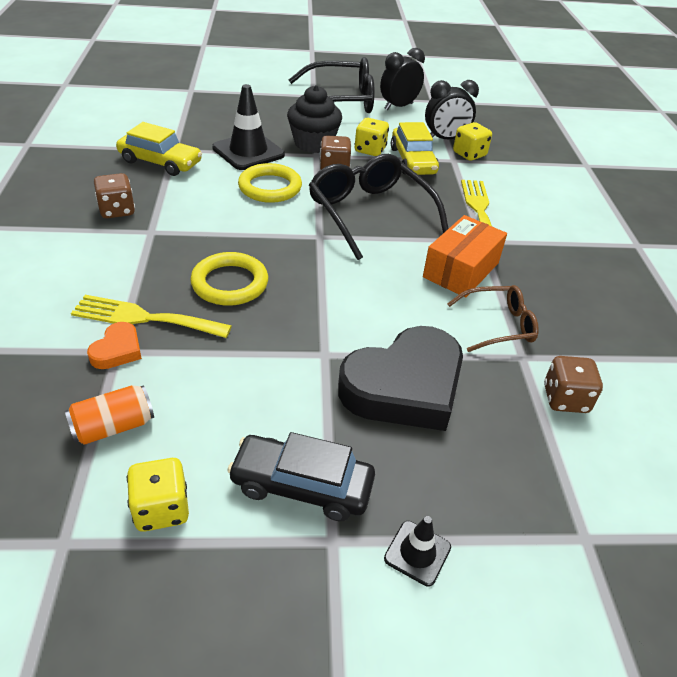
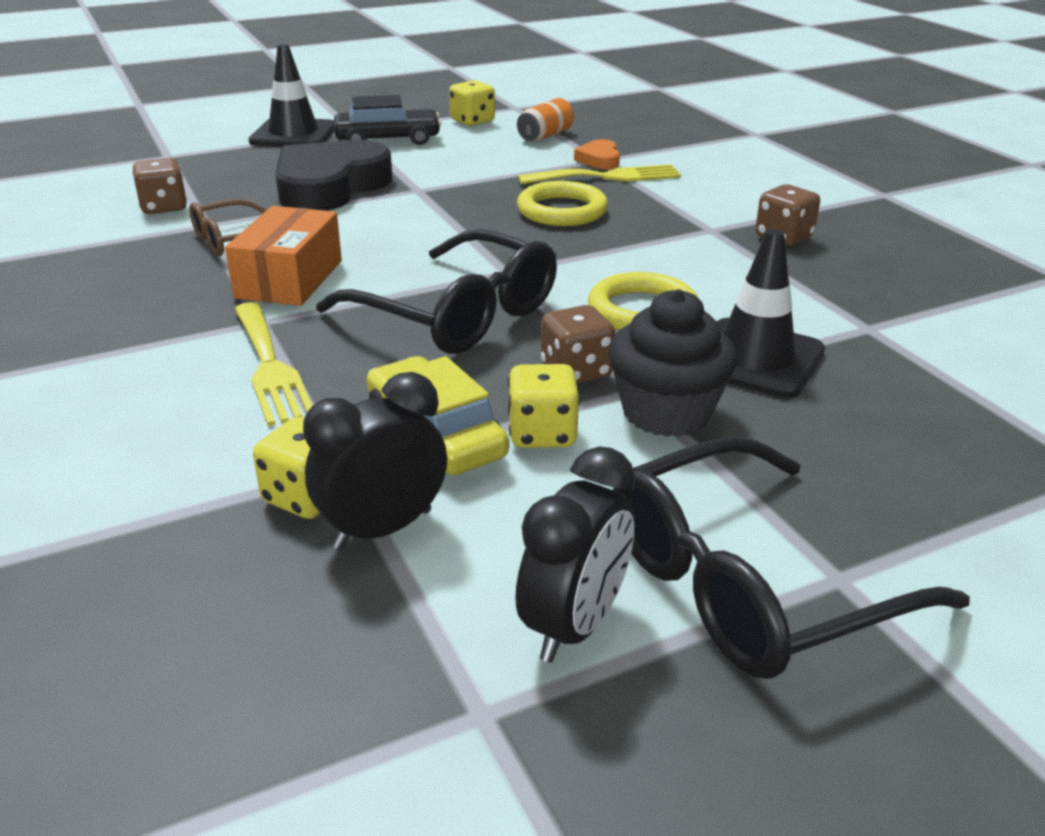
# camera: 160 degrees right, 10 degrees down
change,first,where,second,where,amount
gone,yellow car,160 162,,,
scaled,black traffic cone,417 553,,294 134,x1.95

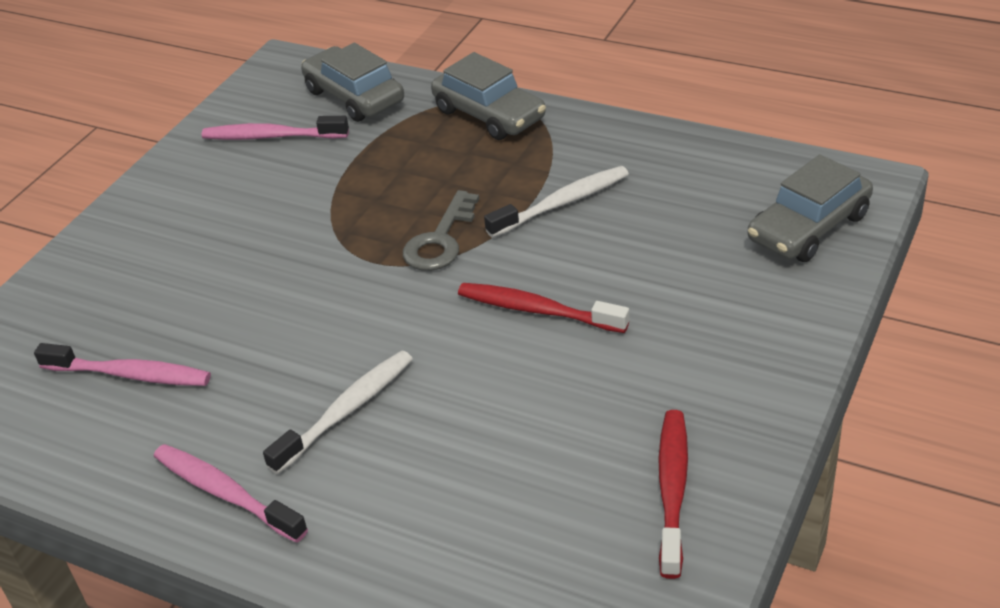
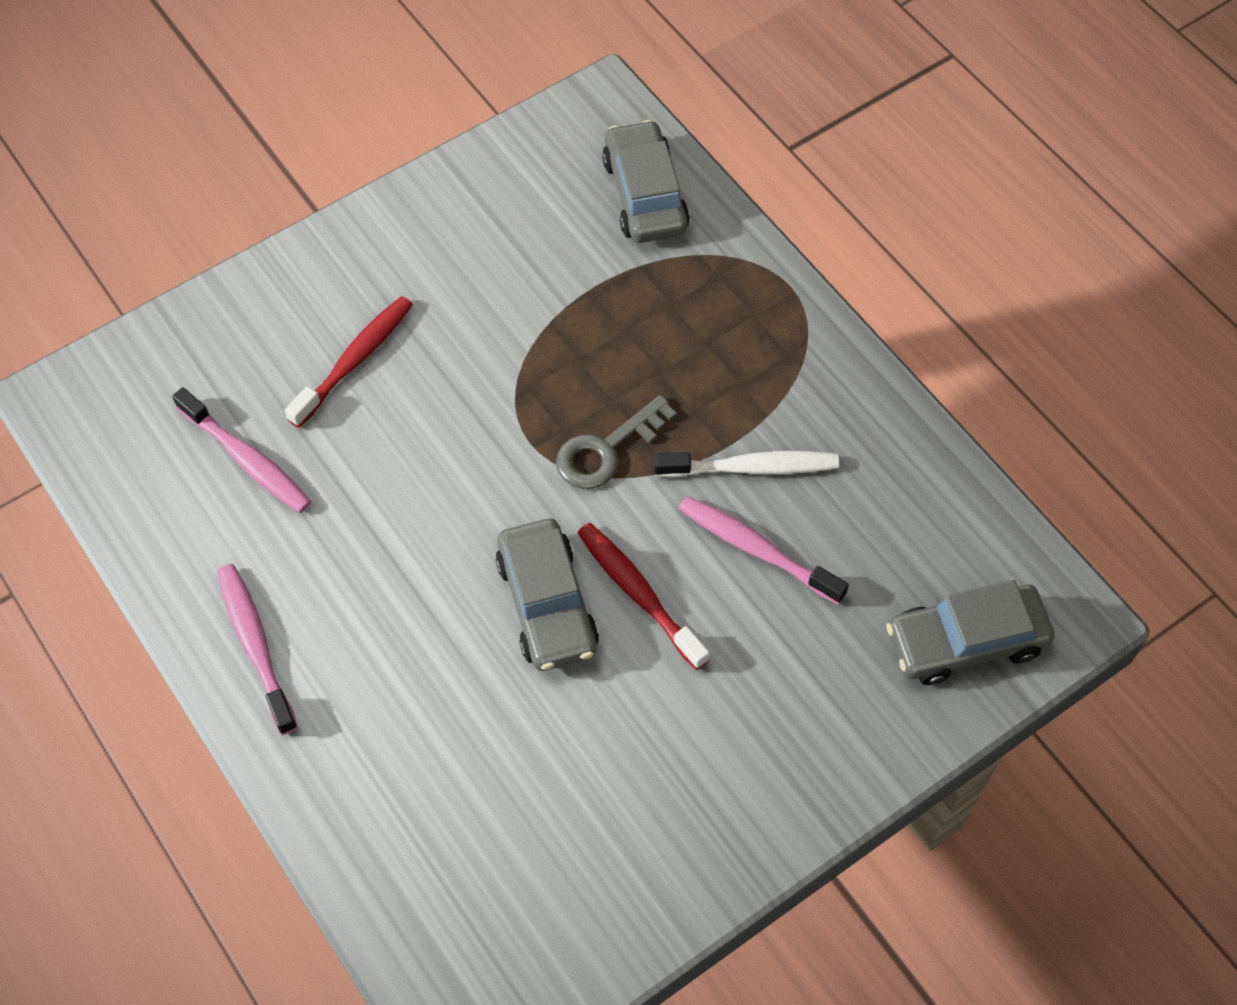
# camera: 25 degrees right, 20 degrees up
change,first,where,second,where,amount
shifted,pink toothbrush,271 136,,756 549,
gone,white toothbrush,347 411,,,
shifted,grey car,489 114,,547 604,
shifted,red toothbrush,672 489,,355 360,

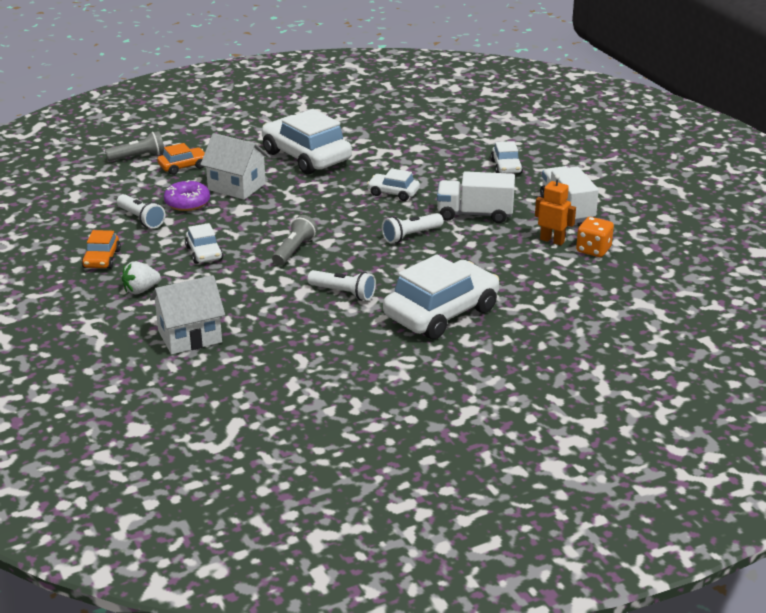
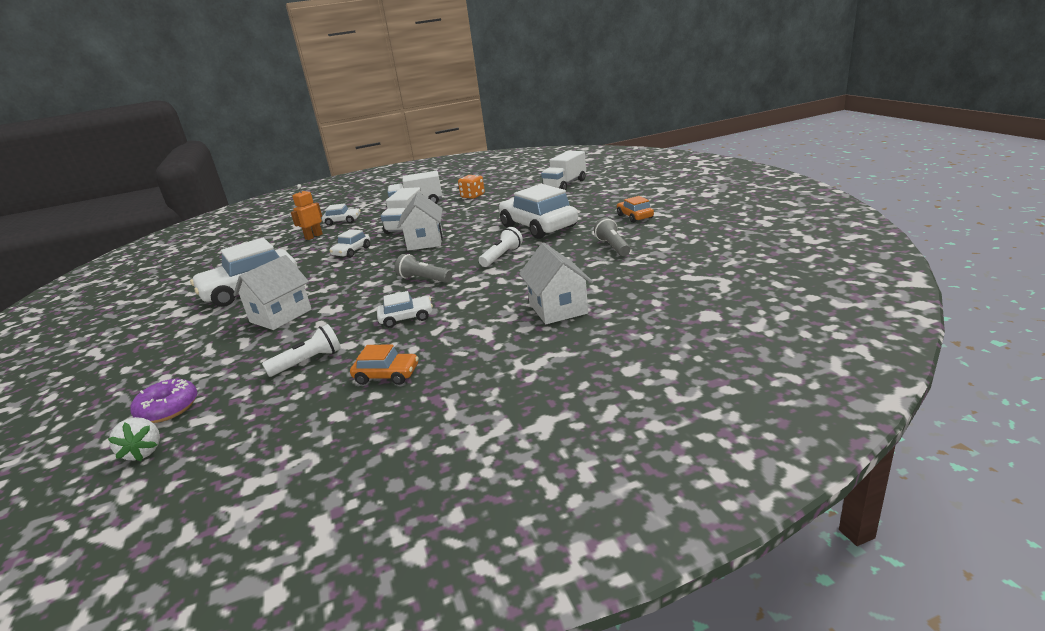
# camera: 80 degrees left, 5 degrees down
change,first,where,second,where,amount
shifted,grey flashlight,138 157,,613 247,
shifted,white strawberry,141 290,,144 452,
shifted,orange car,183 166,,635 216,
shifted,purple donut,187 203,,168 409,
swapped,white flashlight,411 236,white house,425 241,
shifted,orange robot,552 240,,313 236,
new,,,white truck,565 185,

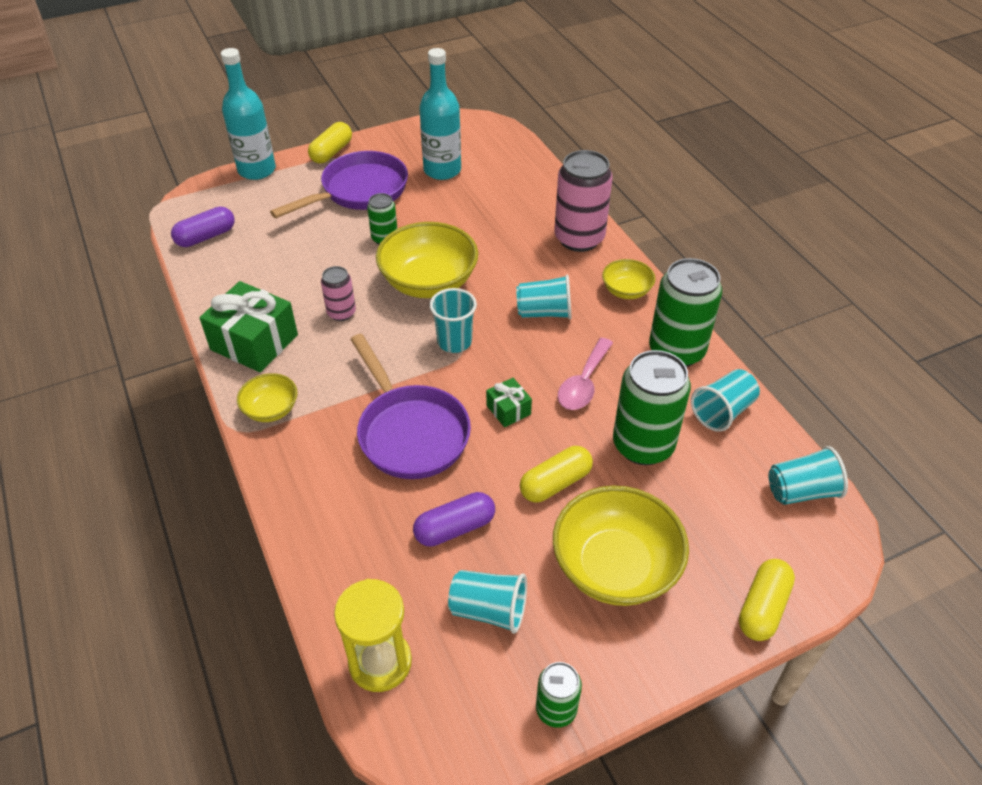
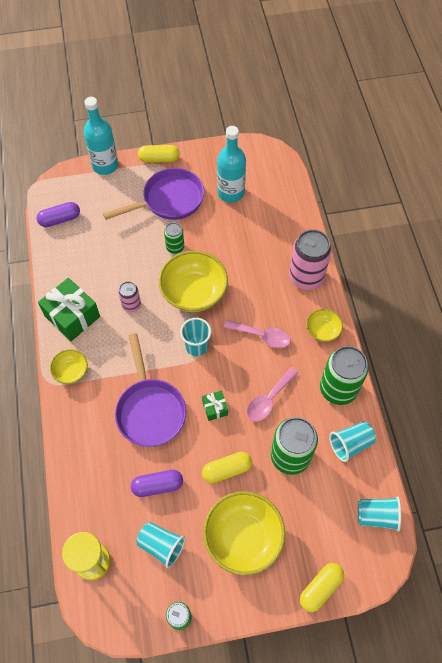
# camera: 15 degrees right, 15 degrees up
change,first,where,second,where,amount
rotated,yellow capsule,331 152,,159 159,45 degrees clockwise
swapped,turquoise cup,544 312,pink spoon,262 336,

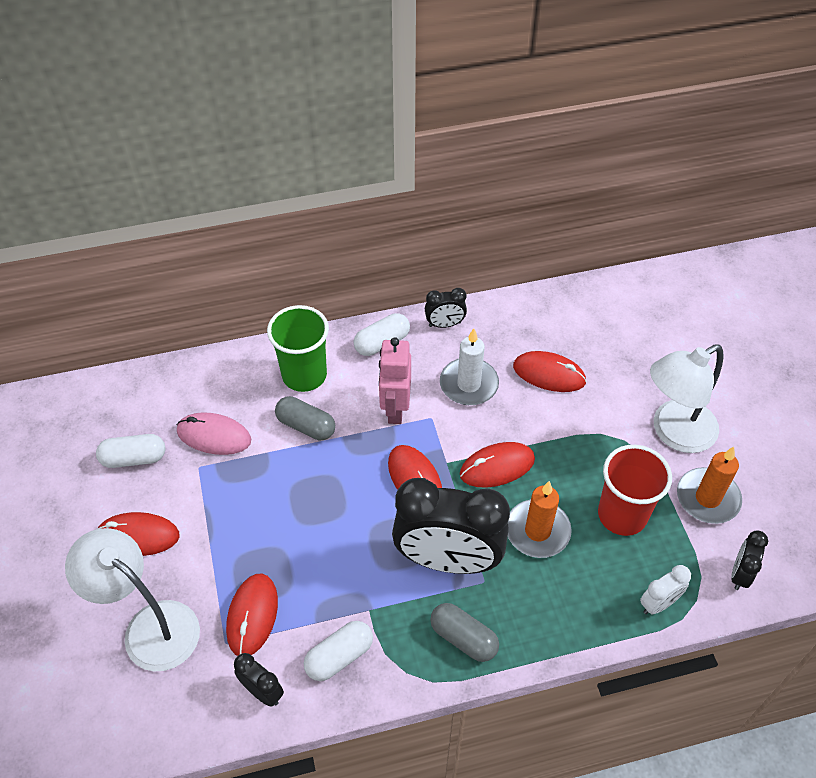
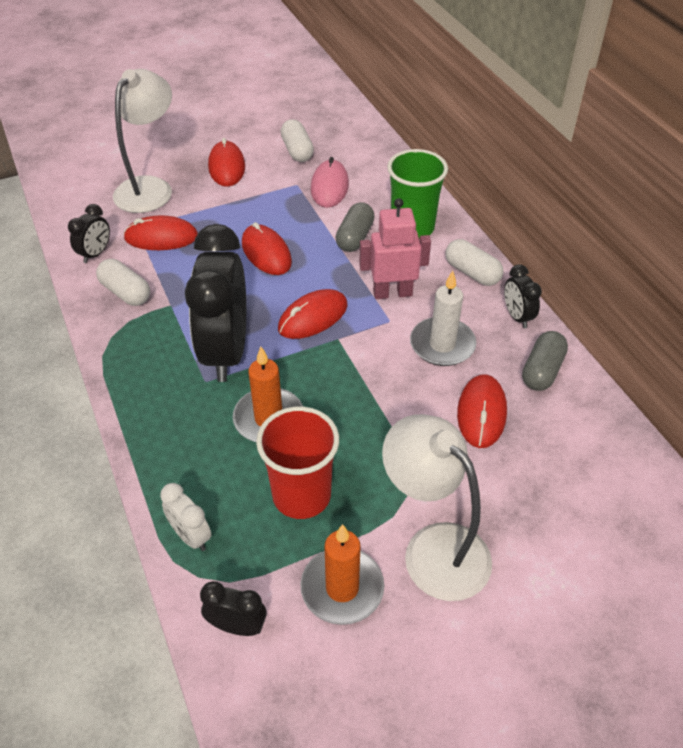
# camera: 80 degrees right, 5 degrees down
change,first,where,second,where,amount
shifted,grey capsule,463 638,,542 371,
shifted,red mouse,497 467,,266 253,

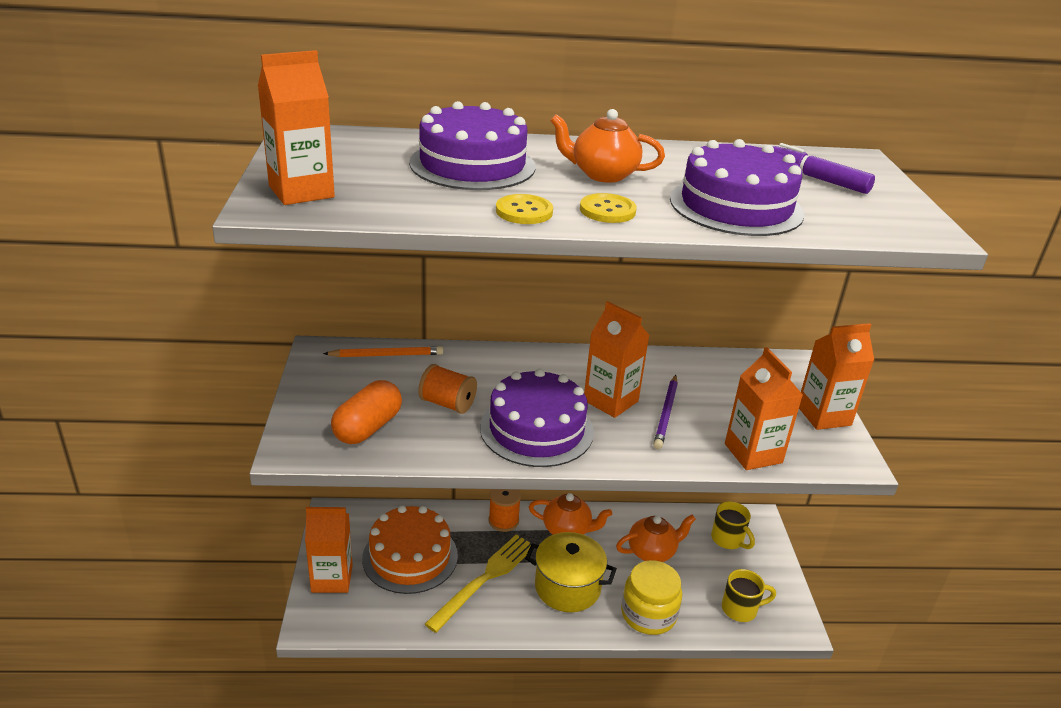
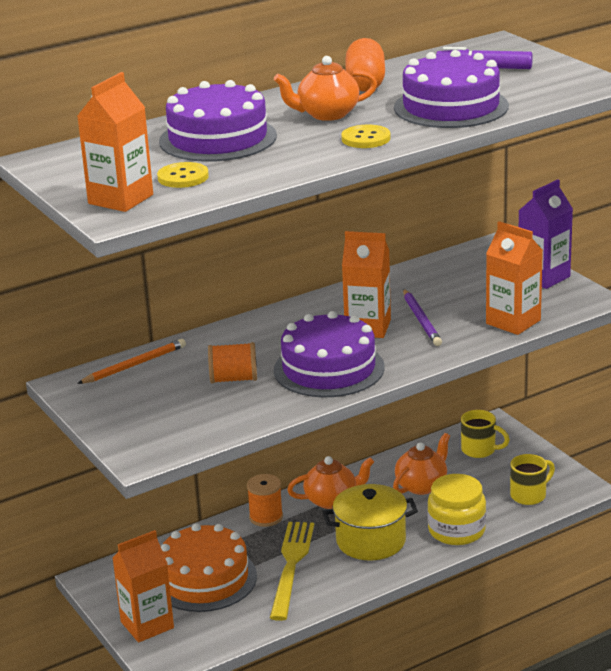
# camera: 25 degrees left, 5 degrees down
change,first,where,second,where,amount
shifted,orange capsule,368 427,,365 83,
shifted,yellow button,524 211,,183 177,
repainted,orange carton,823 415,purple carton,543 277,

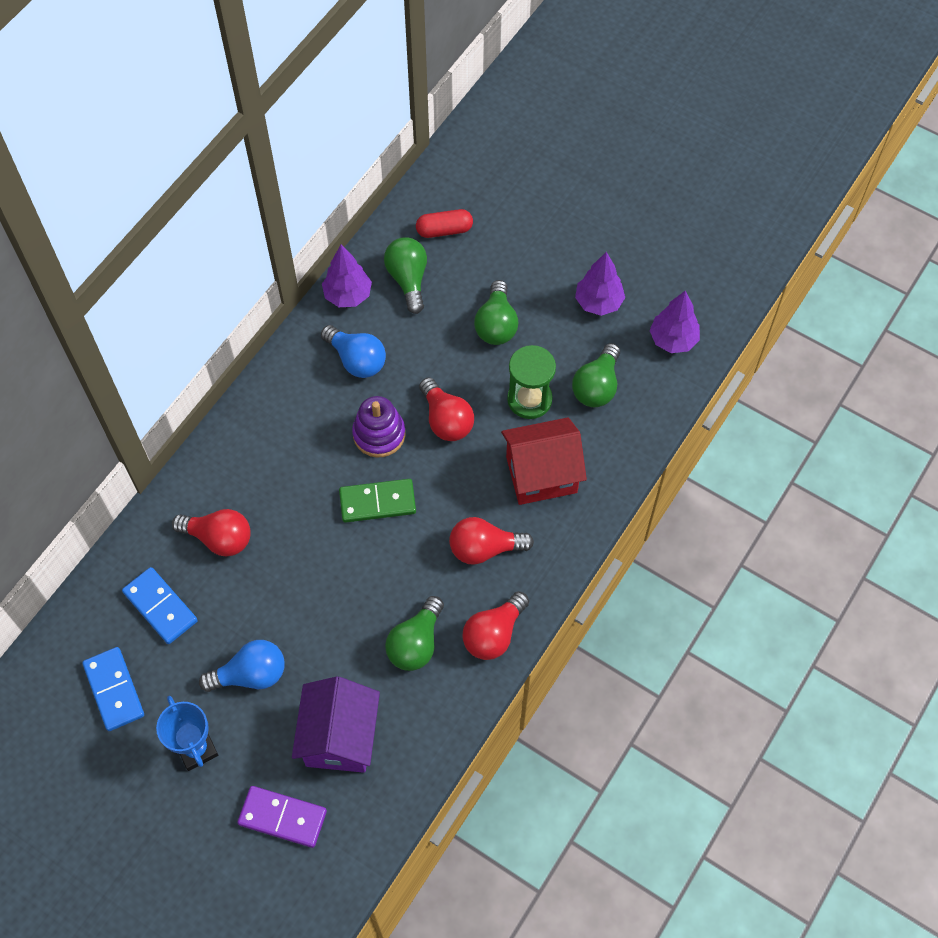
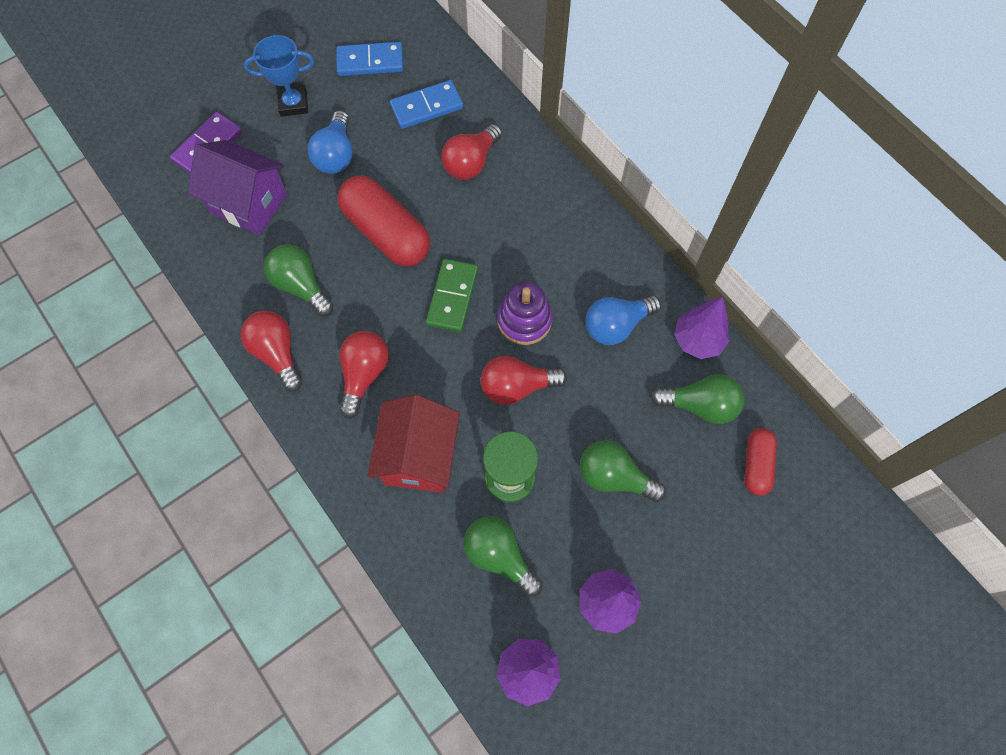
# camera: 110 degrees right, 5 degrees up
change,first,where,second,where,amount
new,,,red capsule,386 233,

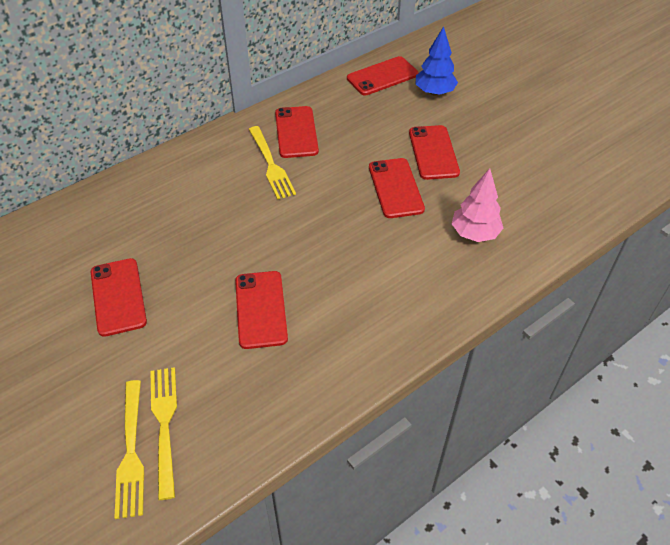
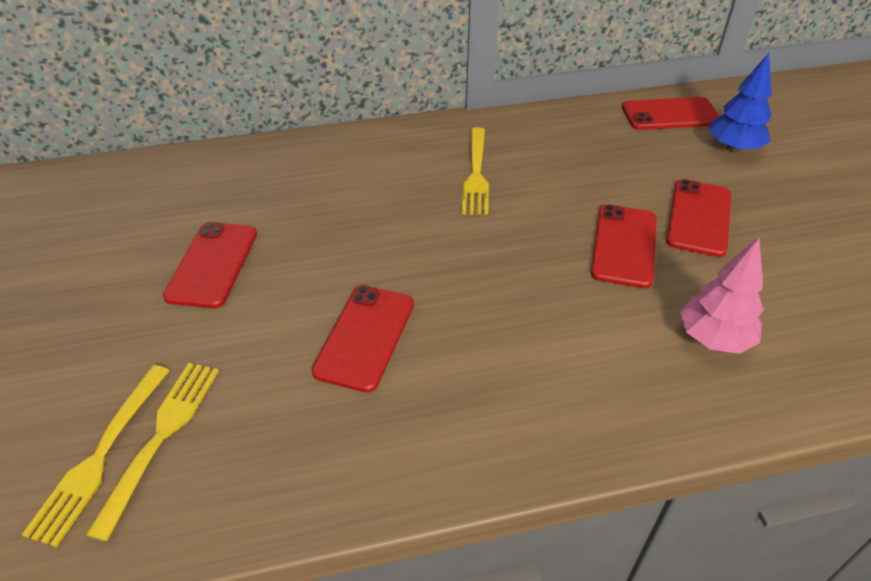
# camera: 25 degrees right, 5 degrees down
change,first,where,second,where,amount
gone,red phone,296 132,,,

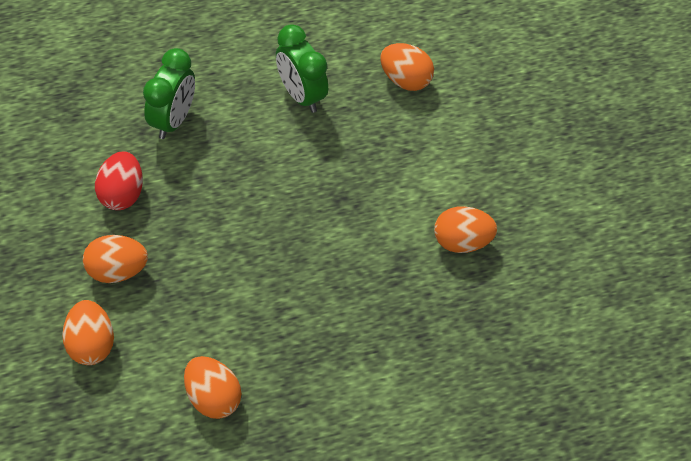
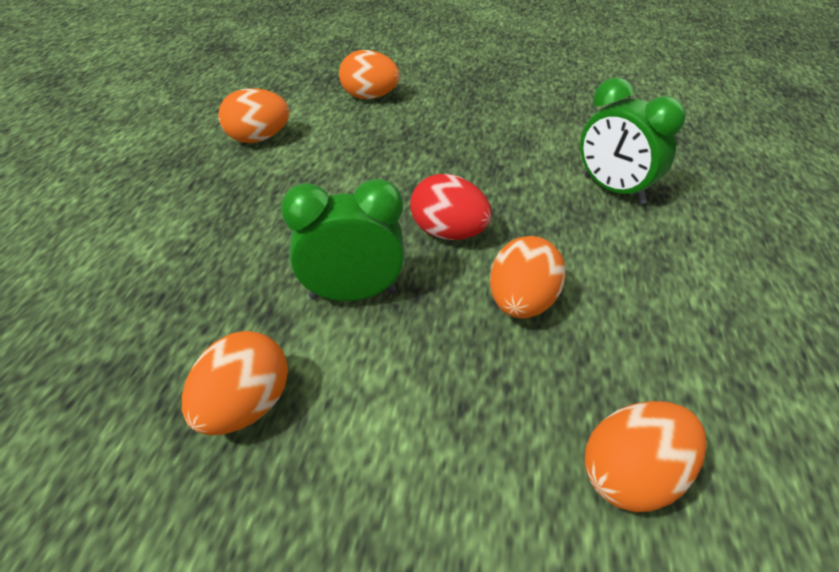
# camera: 120 degrees right, 15 degrees down
change,first,where,second,where,amount
shifted,orange egg,117 270,,521 303,
shifted,red egg,122 193,,448 233,
shifted,green clock,301 95,,352 294,

